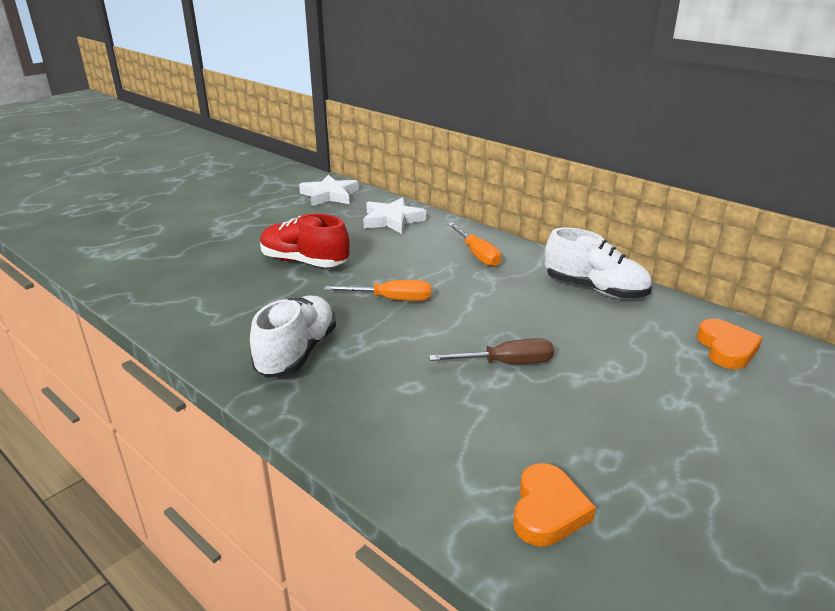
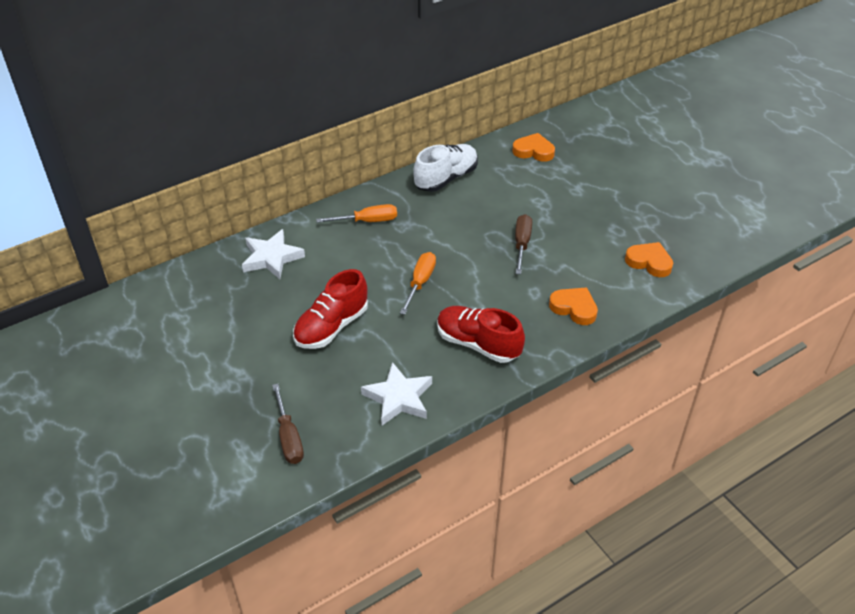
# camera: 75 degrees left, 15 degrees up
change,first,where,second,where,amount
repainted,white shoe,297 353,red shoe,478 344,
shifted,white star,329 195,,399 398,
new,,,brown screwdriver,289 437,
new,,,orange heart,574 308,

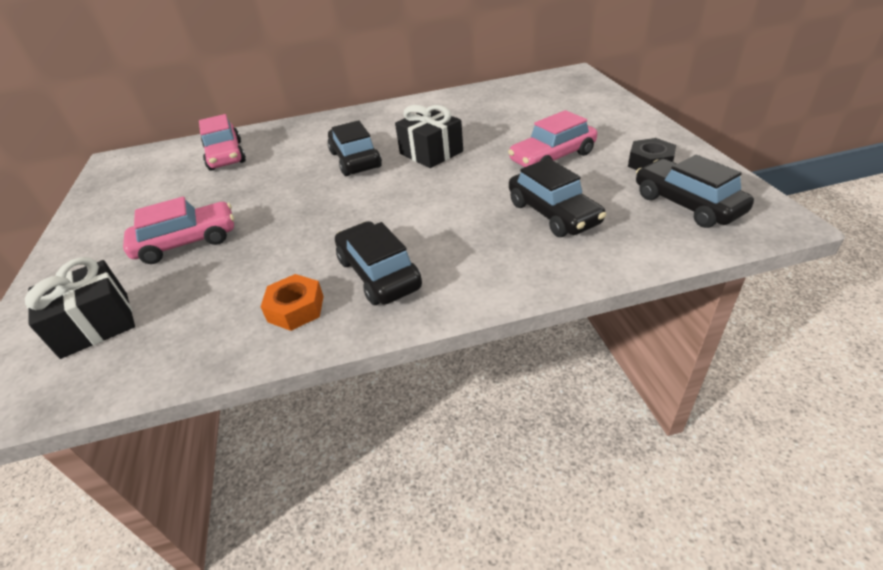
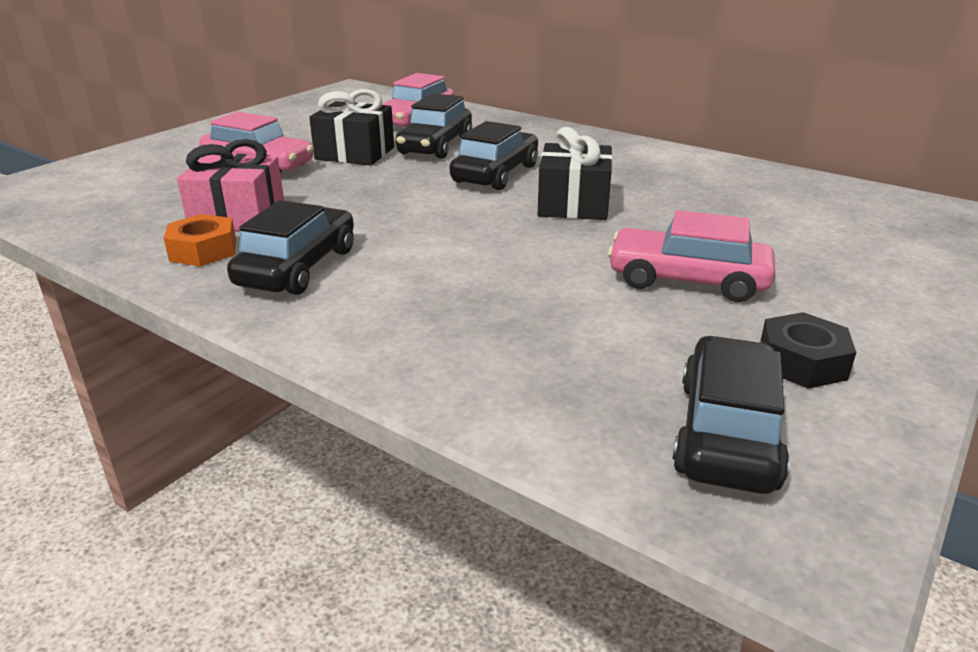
# camera: 45 degrees right, 10 degrees down
change,first,where,second,where,amount
shifted,black gift,95 324,,355 153,
shifted,black car,553 213,,436 146,
new,,,pink gift,238 216,

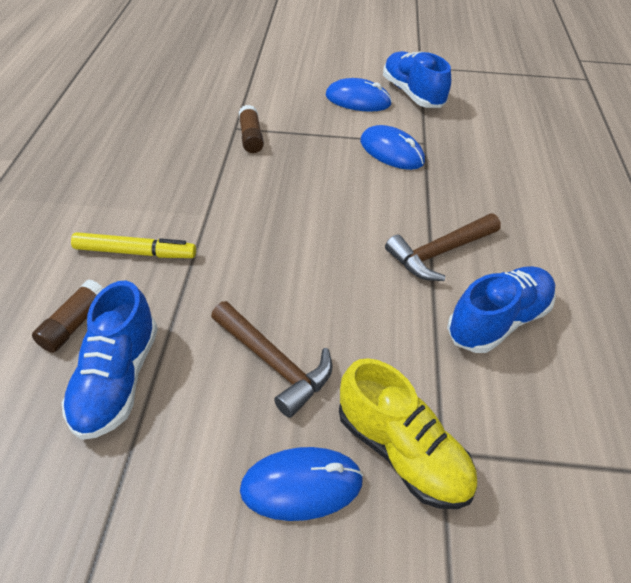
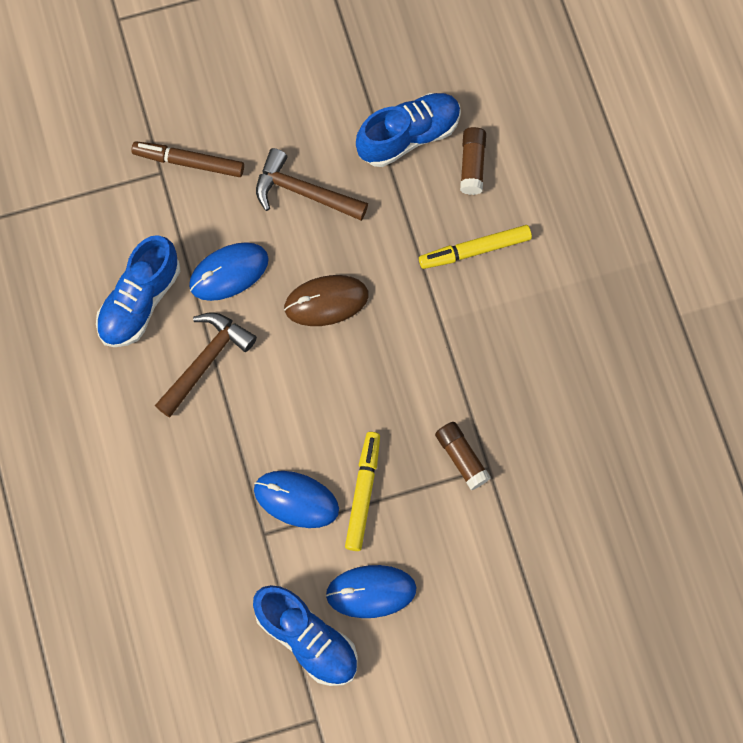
# camera: 160 degrees right, 25 degrees up
change,first,where,second,where,amount
rotated,blue shoe,117 379,,408 136,75 degrees clockwise
shifted,blue mouse,301 485,,229 272,
swapped,yellow shoe,402 451,brown marker,189 162,
new,,,brown mouse,326 301,
new,,,yellow marker,363 493,

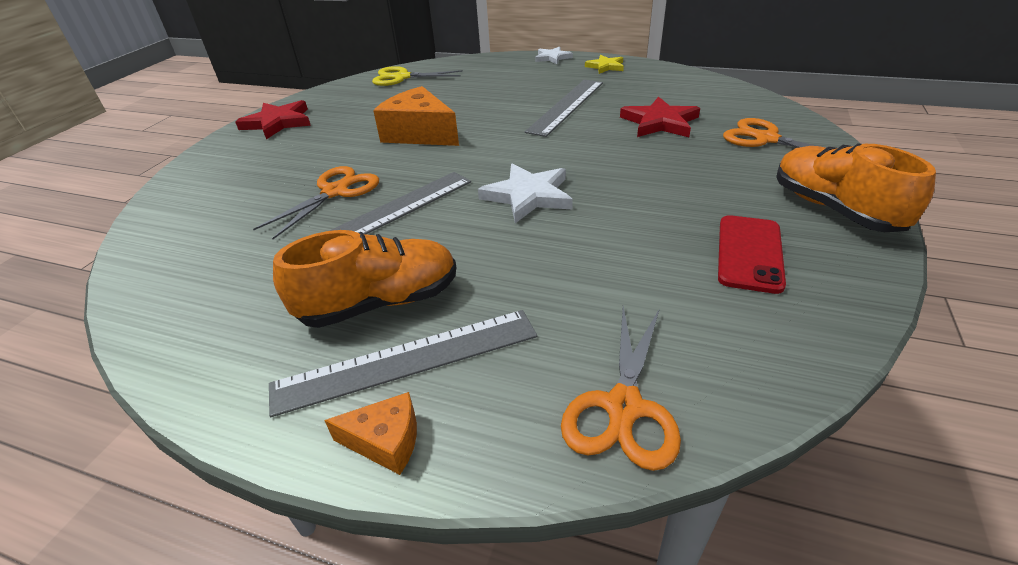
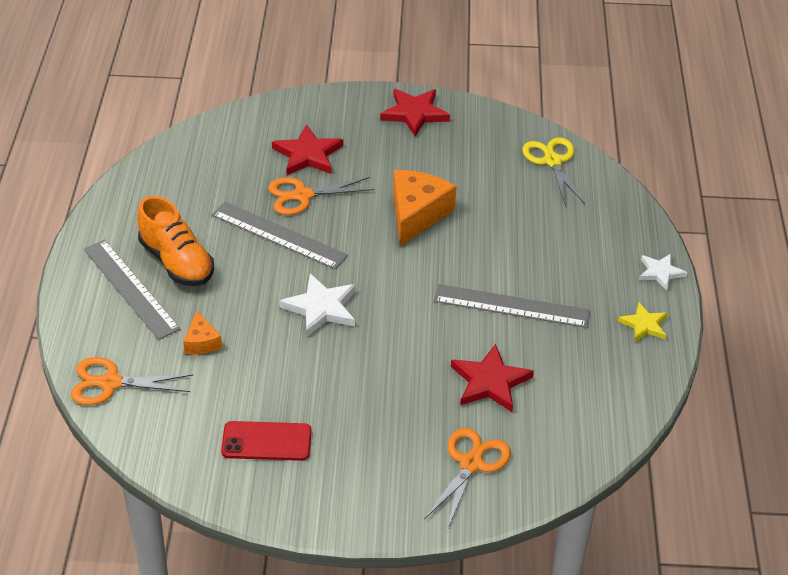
# camera: 70 degrees right, 5 degrees up
change,first,where,second,where,amount
rotated,orange scissors,335 192,,302 195,150 degrees clockwise
shifted,orange cheese,386 441,,201 342,
gone,orange shoe,833 209,,,
new,,,red star,308 154,

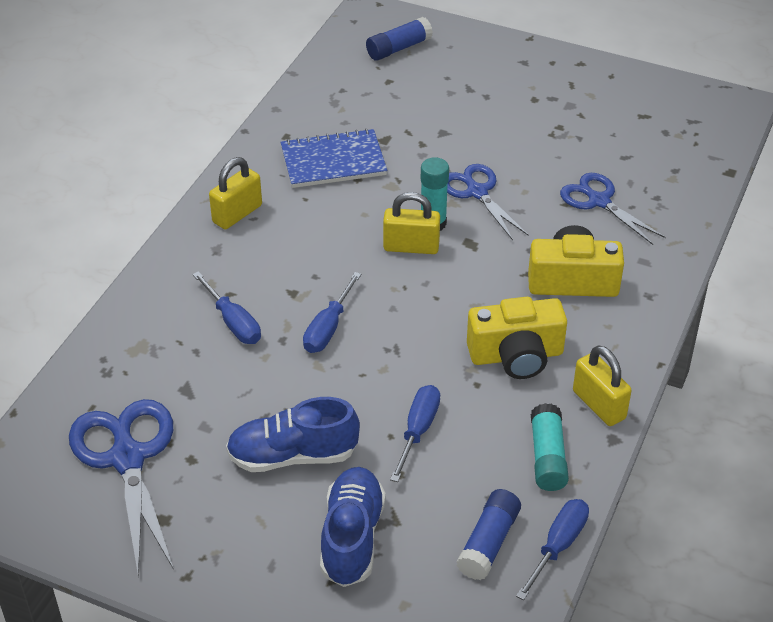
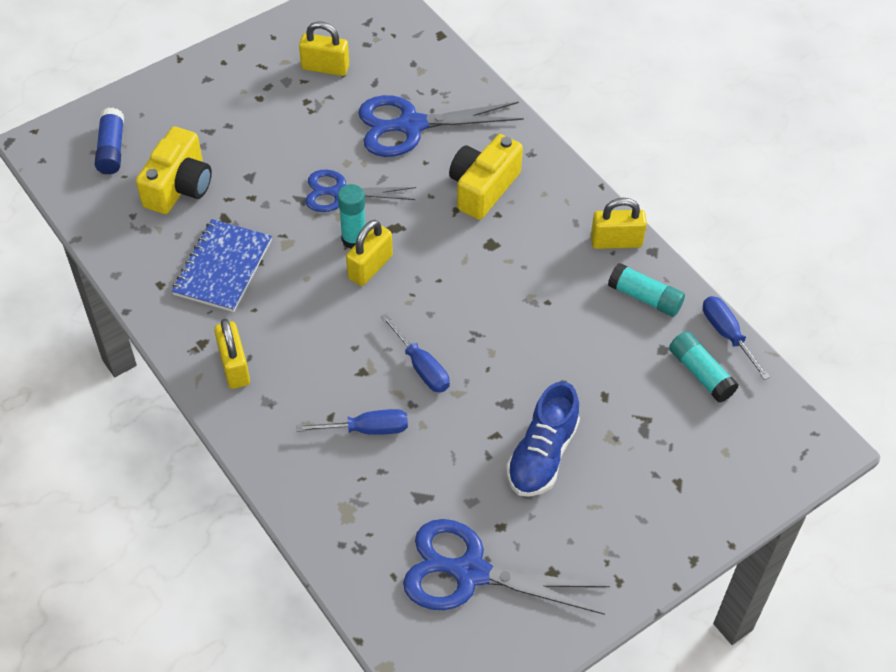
# camera: 60 degrees left, 10 degrees up
change,first,where,second,where,amount
gone,blue shoe,352 537,,,
gone,blue screwdriver,418 430,,,
repainted,blue glue stick,488 543,turquoise glue stick,701 373,
shifted,yellow camera,516 355,,179 186,
scaled,blue scissors,599 201,,411 125,x1.54
new,,,yellow padlock,325 67,

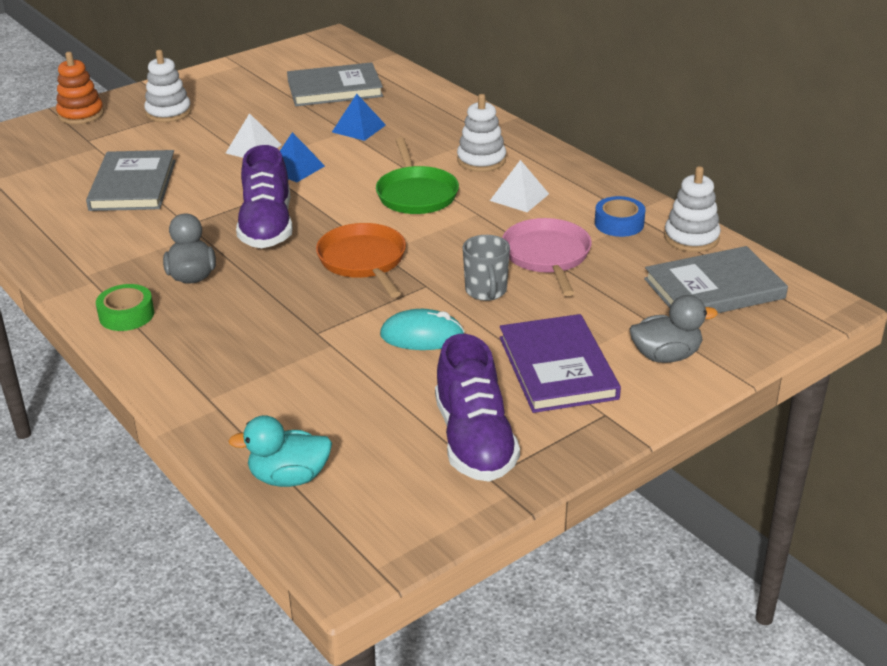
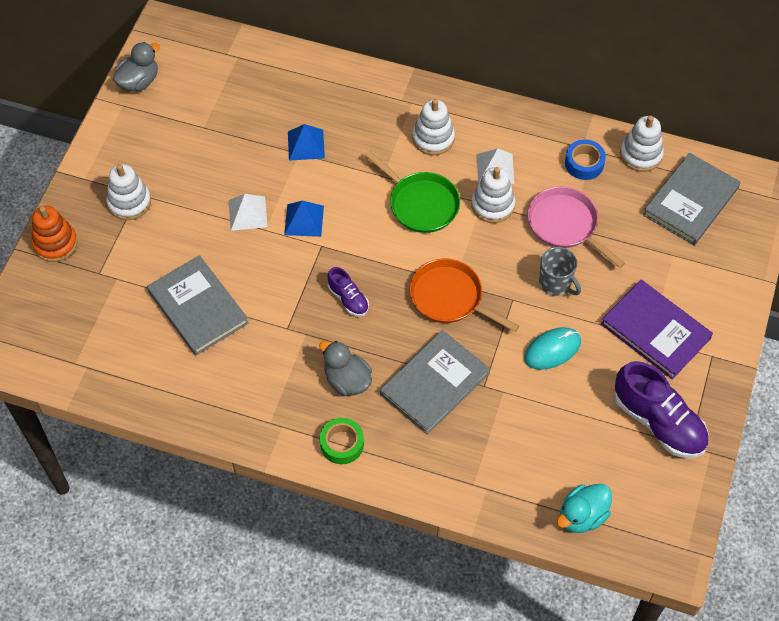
# camera: 35 degrees left, 25 degrees up
change,first,where,second,where,amount
scaled,purple shoe,267 227,,348 299,x0.52
shifted,grey book,334 89,,434 383,
shifted,grey duck,666 356,,139 81,
new,,,white stacking toy,492 205,

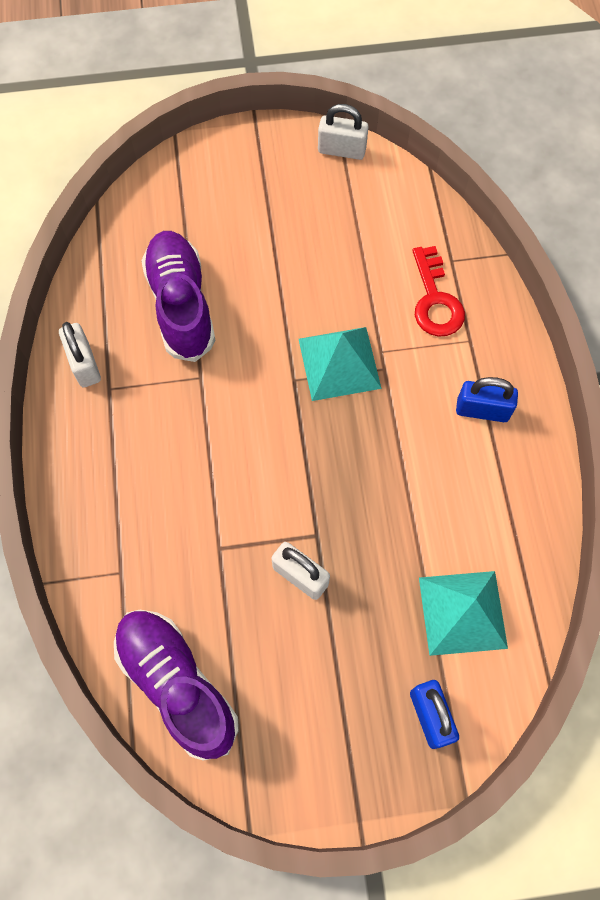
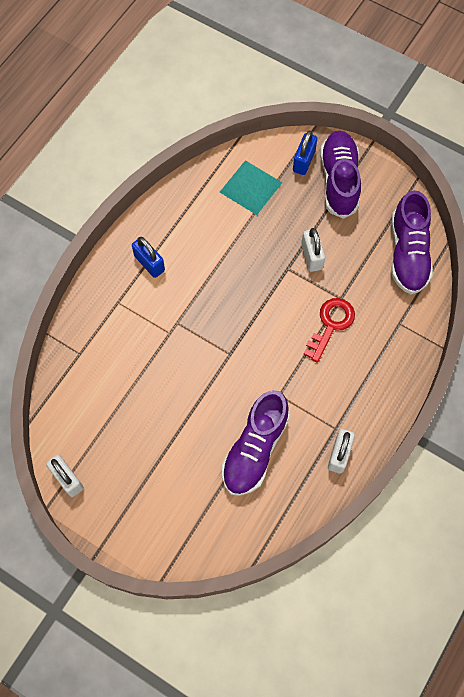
# camera: 140 degrees left, 0 degrees up
change,first,where,second,where,amount
gone,turquoise pyramid,339 363,,,
shifted,red key,435 300,,331 325,
new,,,purple shoe,339 180,

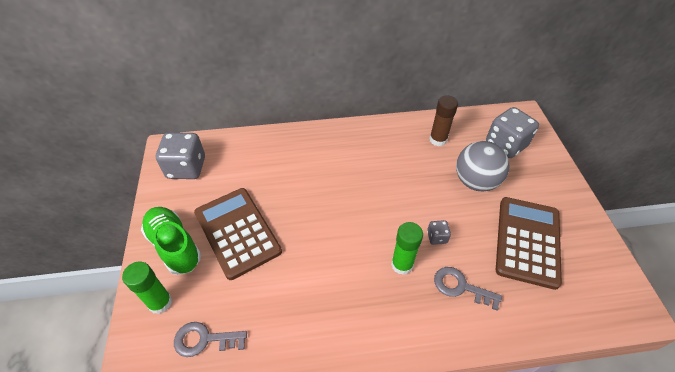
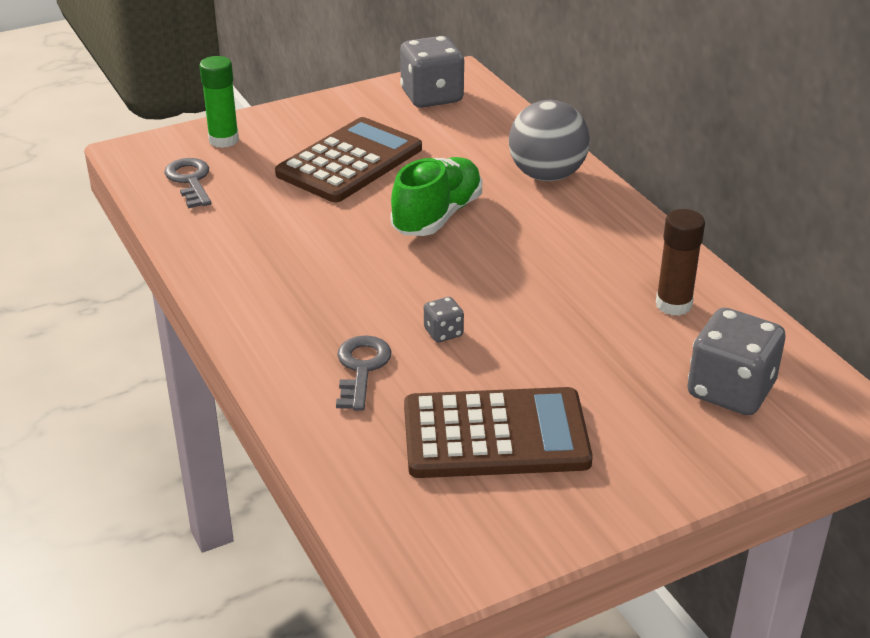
# camera: 70 degrees right, 15 degrees down
change,first,where,second,where,amount
shifted,green shoe,174 246,,437 216,
gone,green glue stick,402 264,,,
shifted,grey ball,475 181,,547 175,

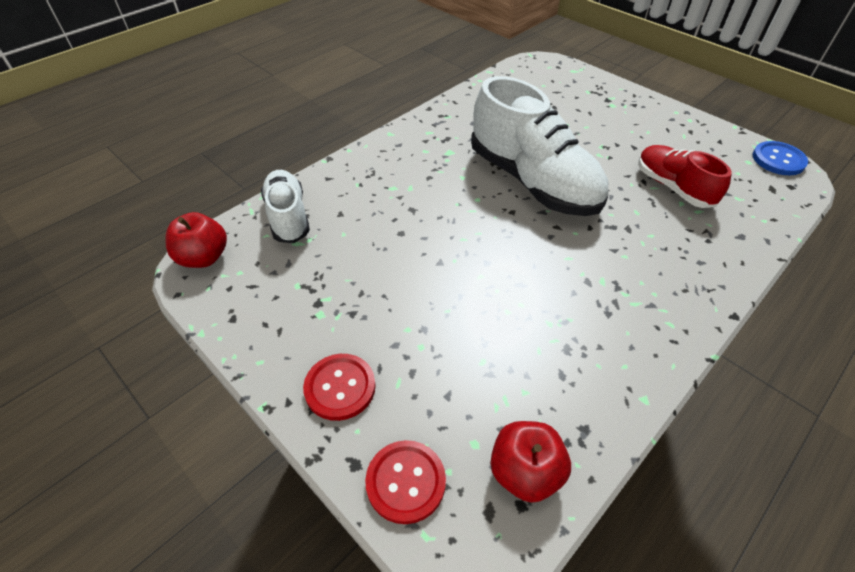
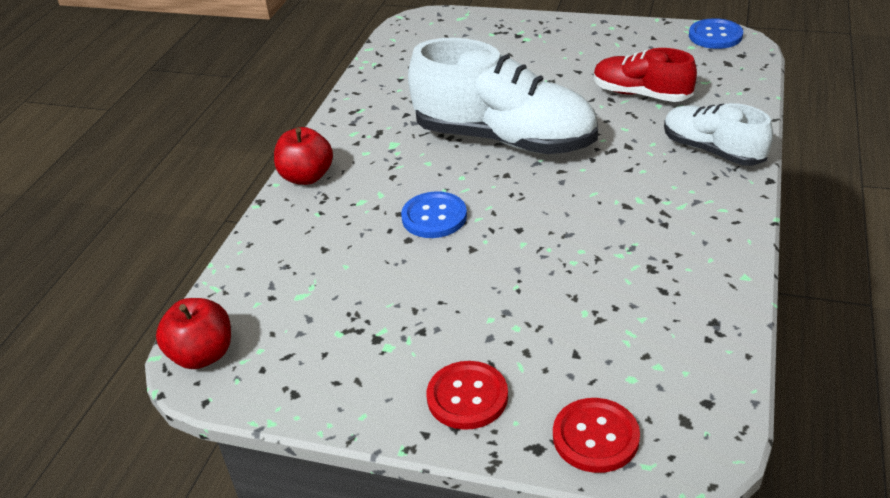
# camera: 25 degrees left, 10 degrees down
change,first,where,second,where,amount
shifted,white shoe,288 216,,712 150,
shifted,red apple,525 472,,307 177,
new,,,blue button,434 217,

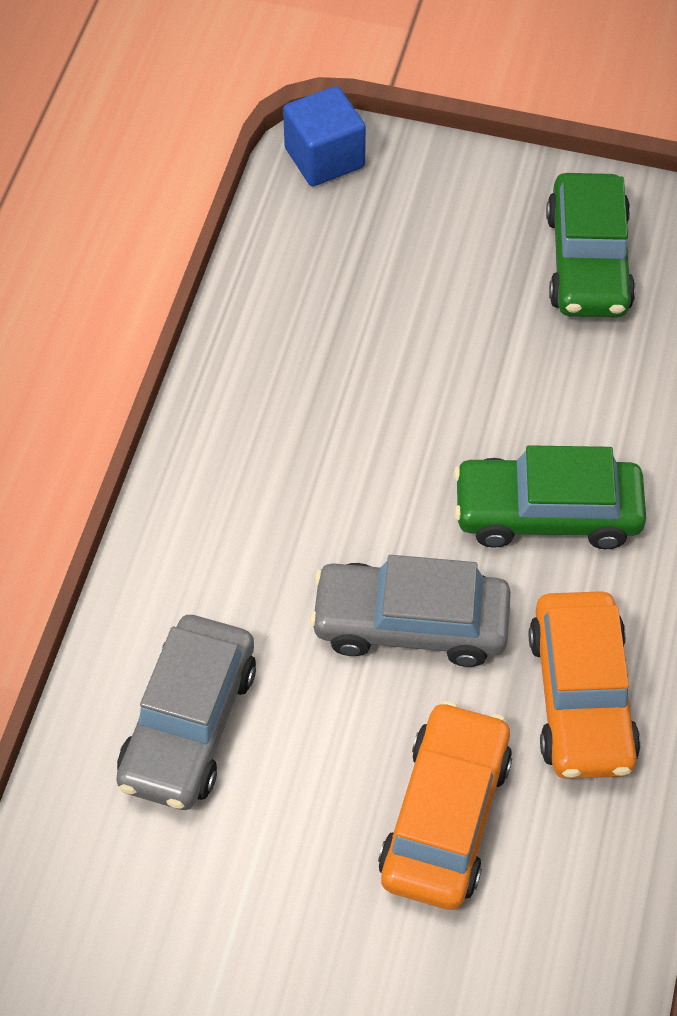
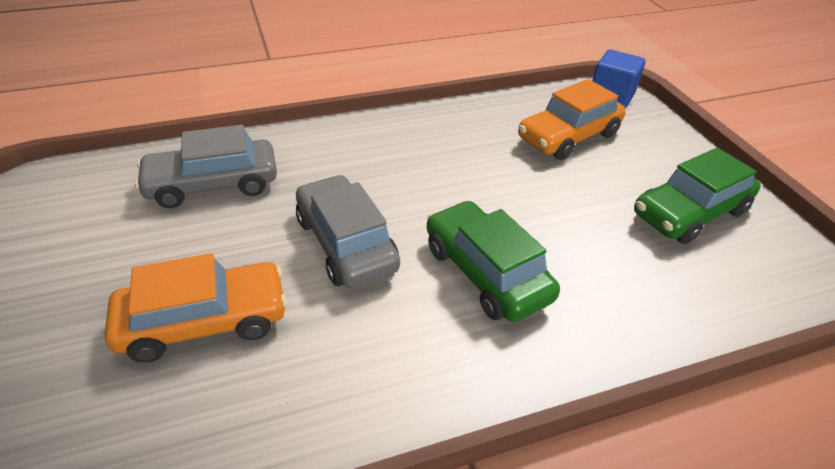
# camera: 55 degrees right, 15 degrees down
change,first,where,second,where,amount
shifted,orange car,581 697,,568 136,

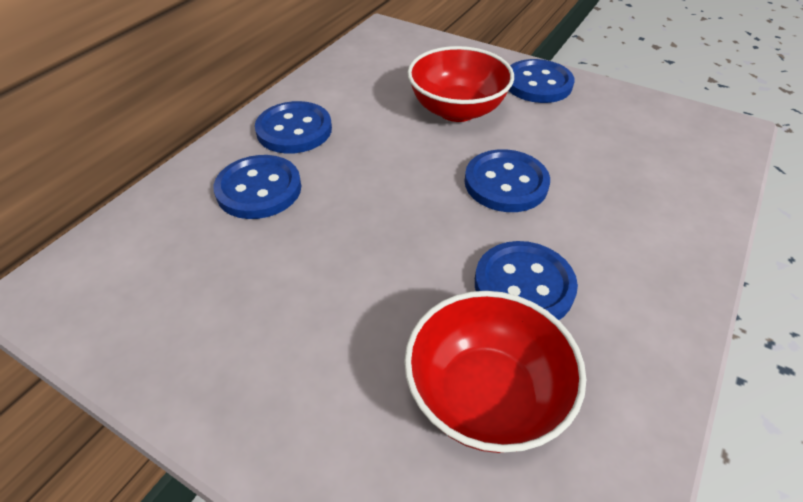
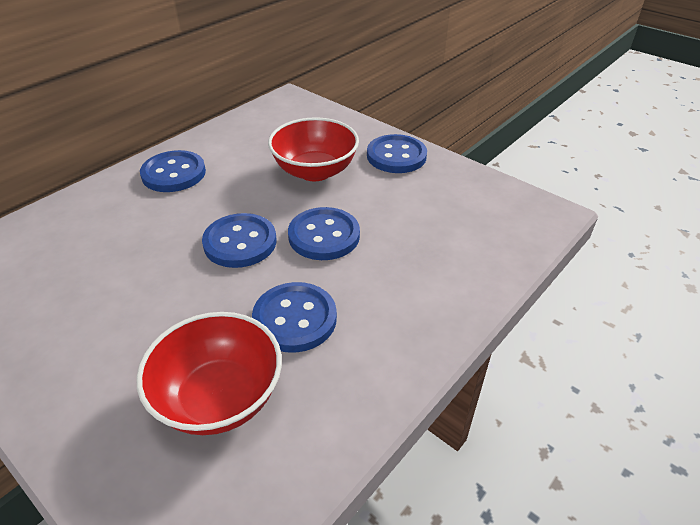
# camera: 10 degrees right, 5 degrees down
change,first,where,second,where,amount
shifted,blue button,259 189,,240 242,

